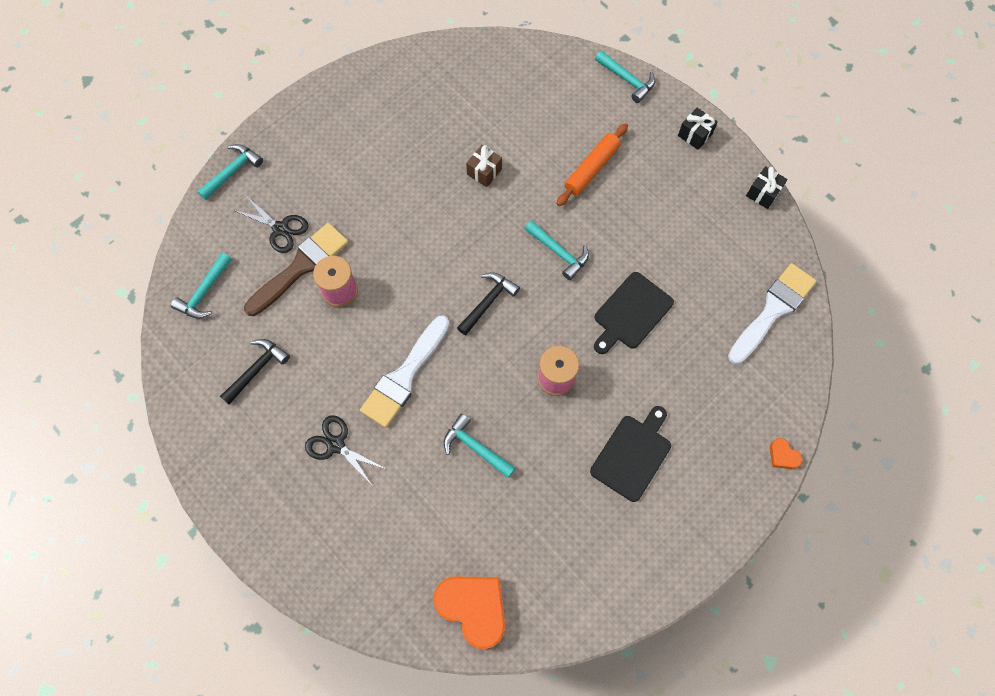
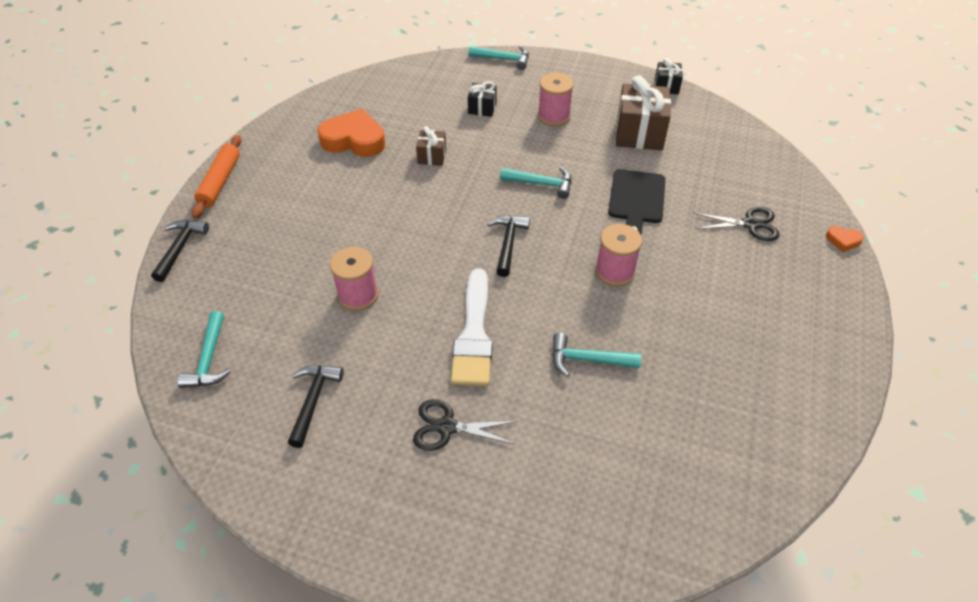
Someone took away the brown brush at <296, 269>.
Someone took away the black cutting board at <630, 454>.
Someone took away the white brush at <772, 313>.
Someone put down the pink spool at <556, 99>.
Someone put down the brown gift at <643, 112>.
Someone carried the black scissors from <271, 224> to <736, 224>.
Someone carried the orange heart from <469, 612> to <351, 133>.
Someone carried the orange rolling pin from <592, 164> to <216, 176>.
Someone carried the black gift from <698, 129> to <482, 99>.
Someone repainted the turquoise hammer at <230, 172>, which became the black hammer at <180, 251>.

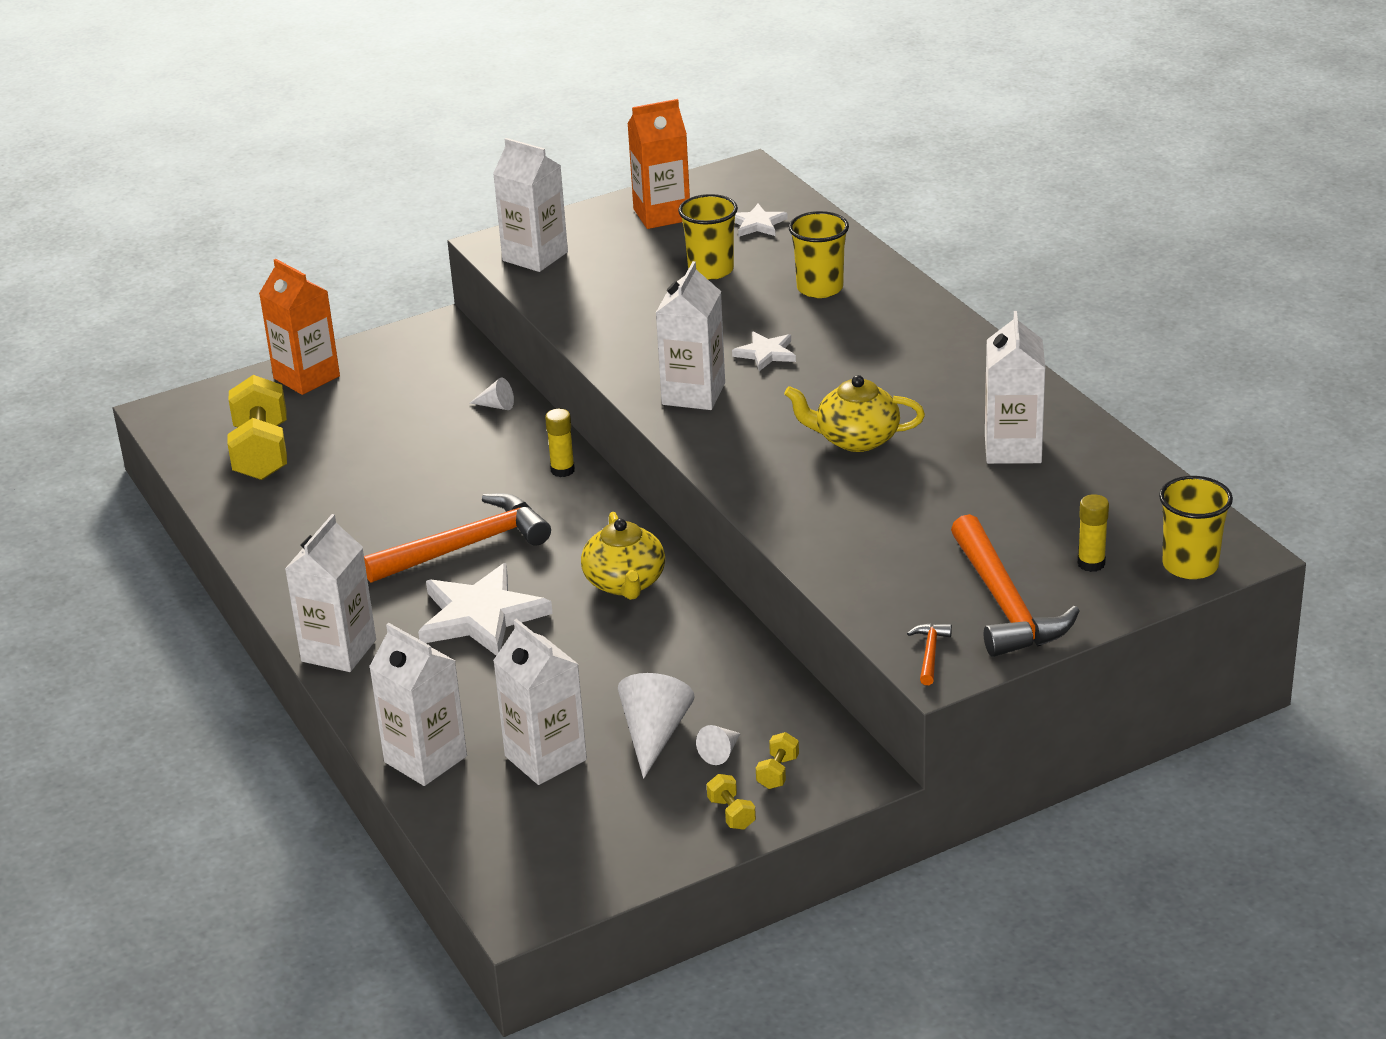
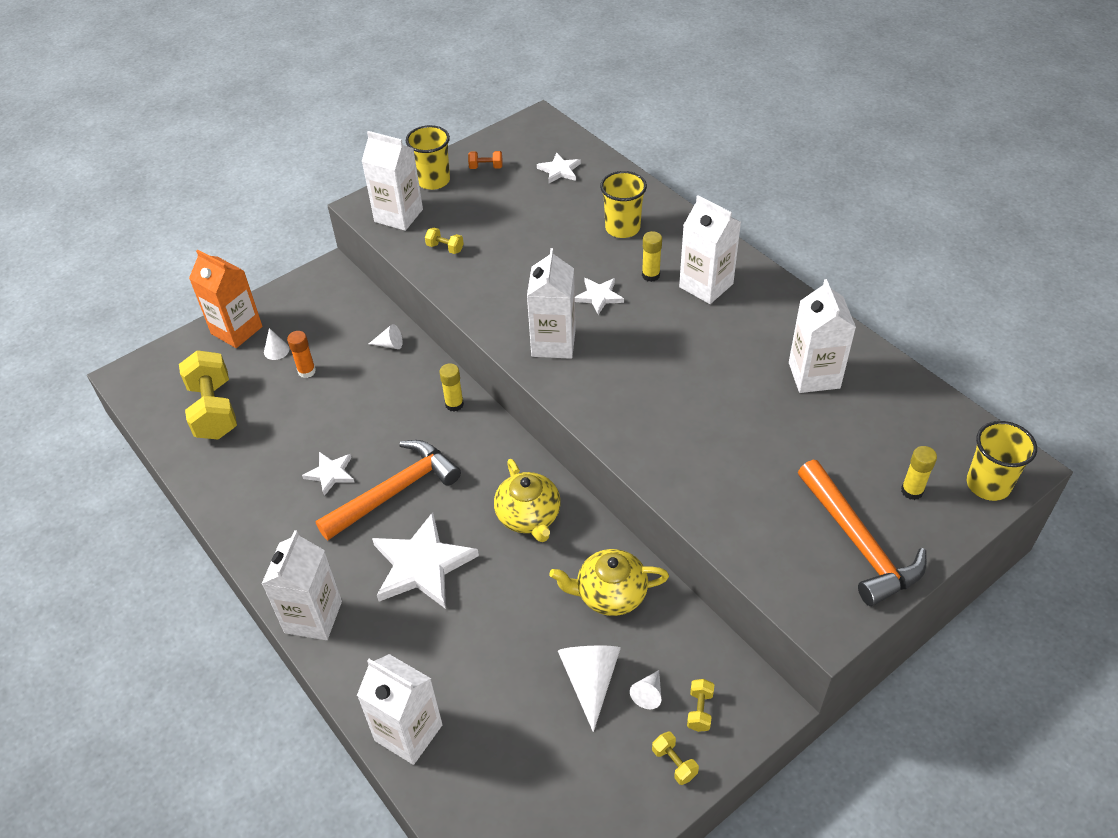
Someone took away the orange hammer at <929, 654>.
Someone put down the white cone at <276, 344>.
Someone put down the orange glue stick at <301, 354>.
Someone put down the white star at <328, 474>.
Someone put down the yellow dumbbell at <444, 241>.
Someone put down the yellow glue stick at <652, 256>.
Someone carried the white carton from <540, 702> to <710, 250>.
Someone carried the yellow cup from <708, 237> to <428, 157>.
Someone carried the yellow teapot from <854, 413> to <609, 582>.
Someone swapped the orange carton at <658, 164> for the orange dumbbell at <485, 160>.

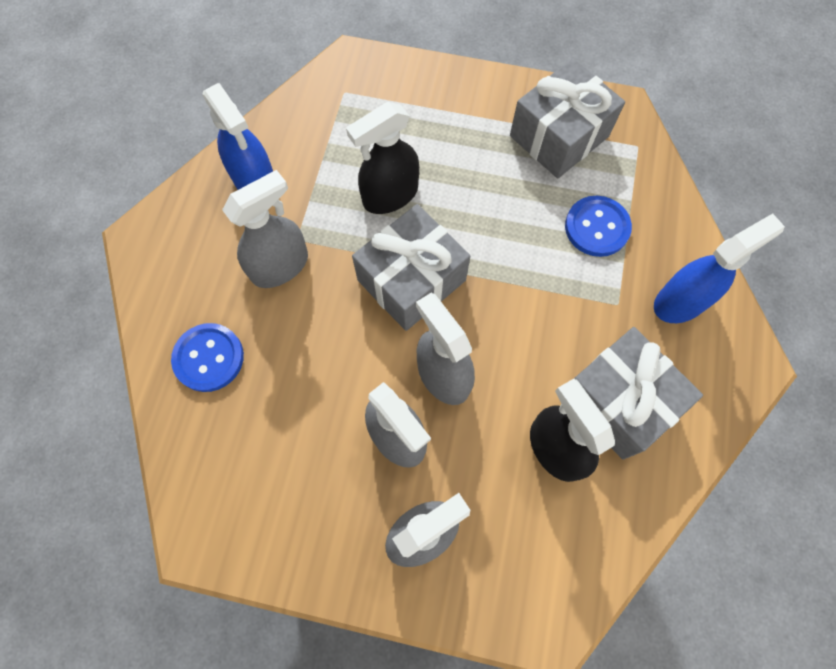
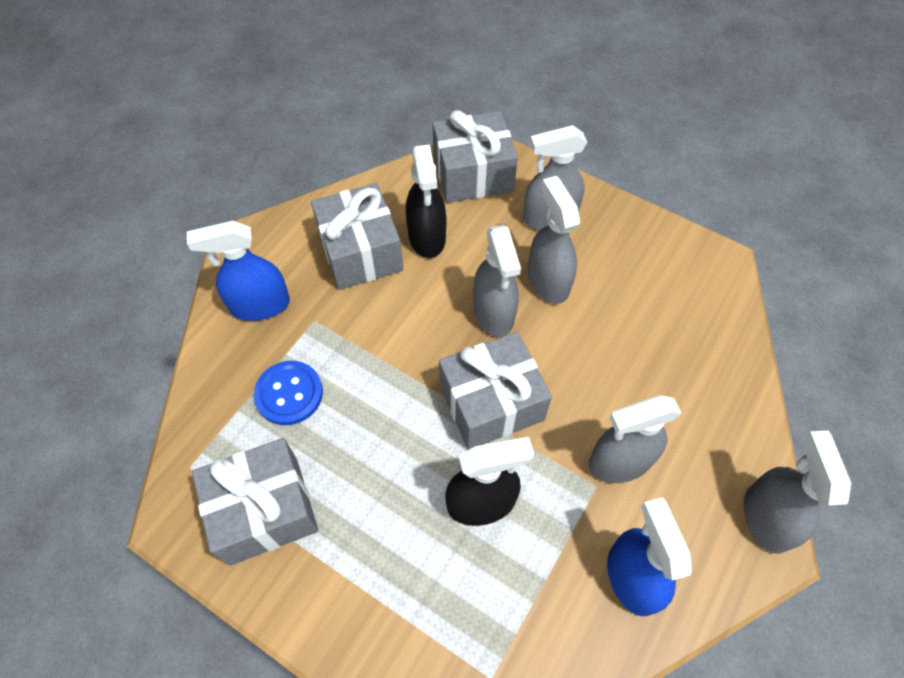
Someone took away the blue button at <207, 357>.
Someone put down the grey gift at <475, 156>.
Someone put down the grey spray bottle at <797, 492>.

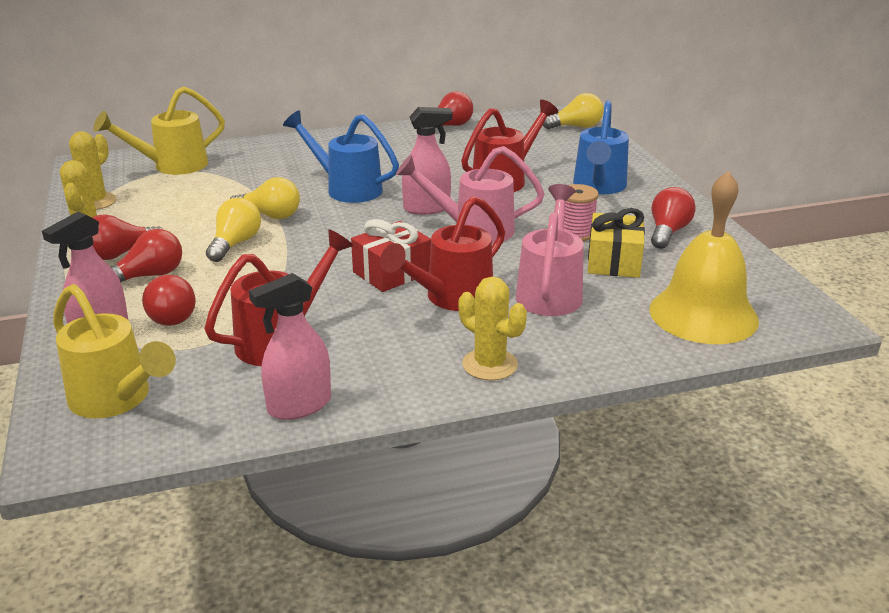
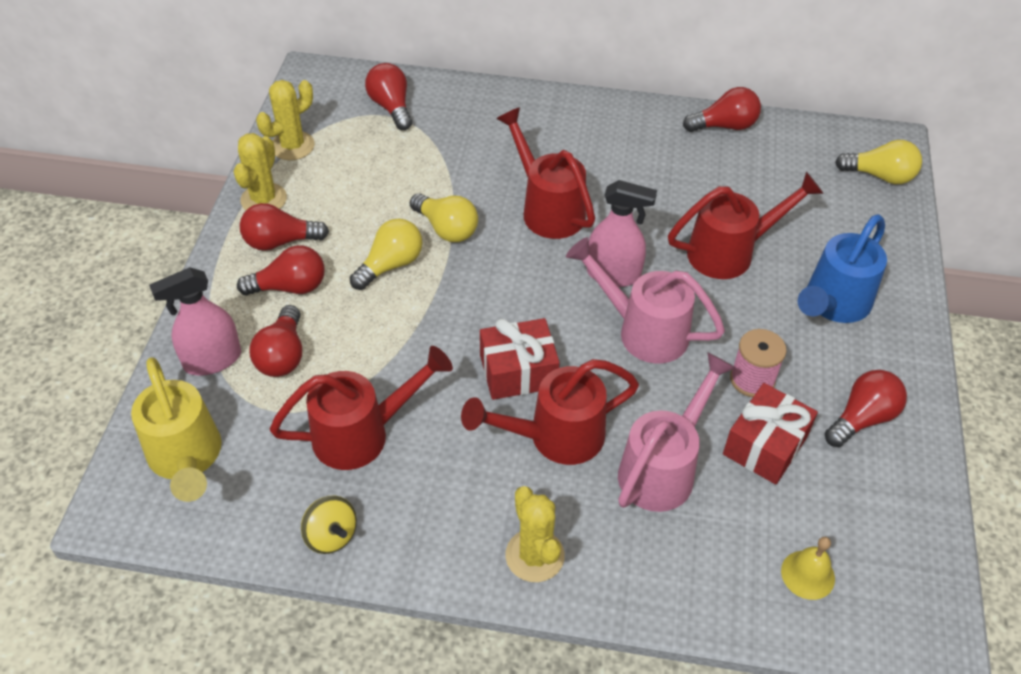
Someone swapped the yellow watering can at <159, 130> for the red light bulb at <388, 96>.
Someone swapped the pink spray bottle at <290, 346> for the yellow spinning top at <329, 524>.
Someone repainted the blue watering can at <341, 156>, which became the red watering can at <545, 173>.
Someone repainted the yellow gift at <616, 243>, which became the red gift at <770, 433>.
Someone scaled the yellow bell at <704, 257> by 0.43.

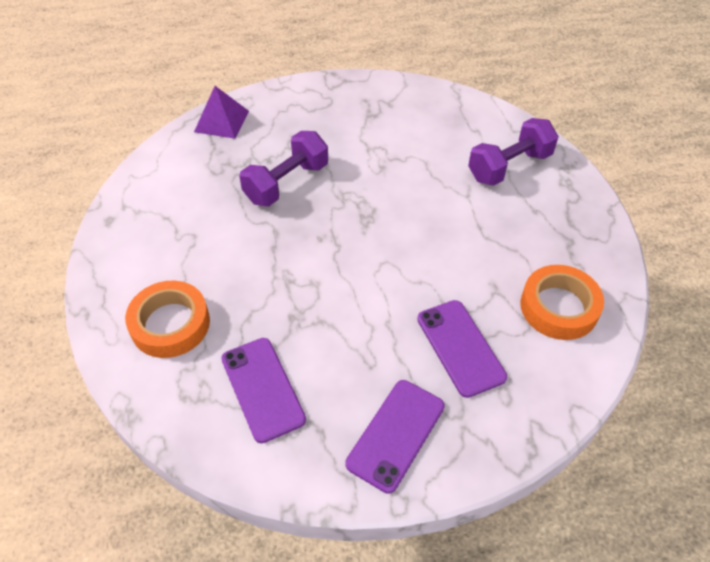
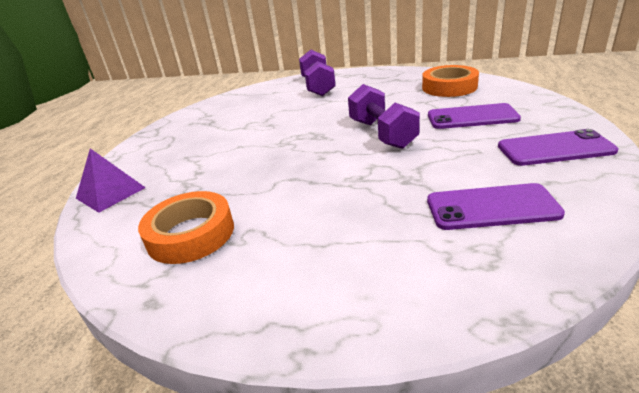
Someone carried the orange tape from <167, 319> to <186, 227>.
Someone carried the purple dumbbell from <283, 169> to <384, 116>.
Someone rotated the purple phone at <395, 436> by 60 degrees counterclockwise.

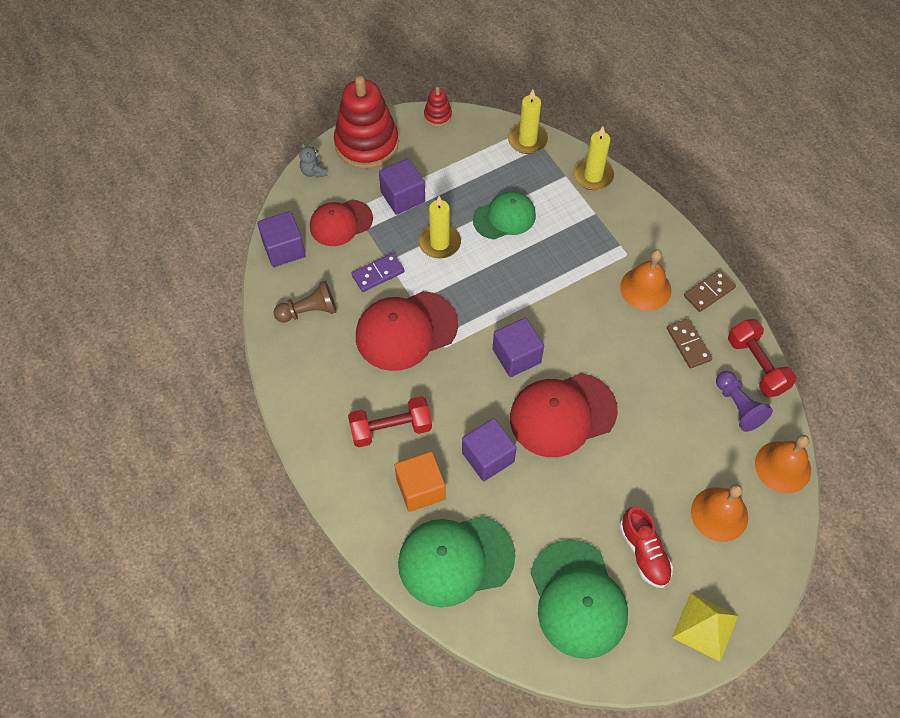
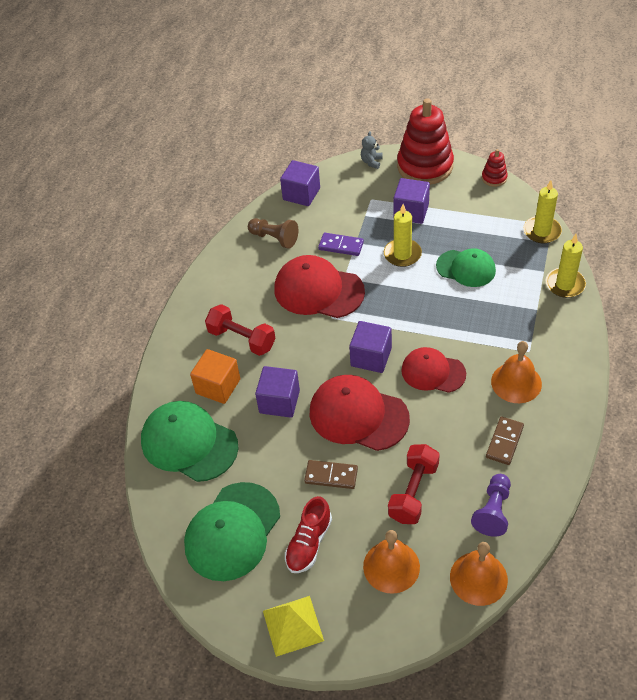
Someone carried the red cap from <341, 222> to <433, 370>.
Someone carried the brown domino from <710, 291> to <331, 474>.
Someone carried the red dumbbell from <762, 358> to <414, 484>.

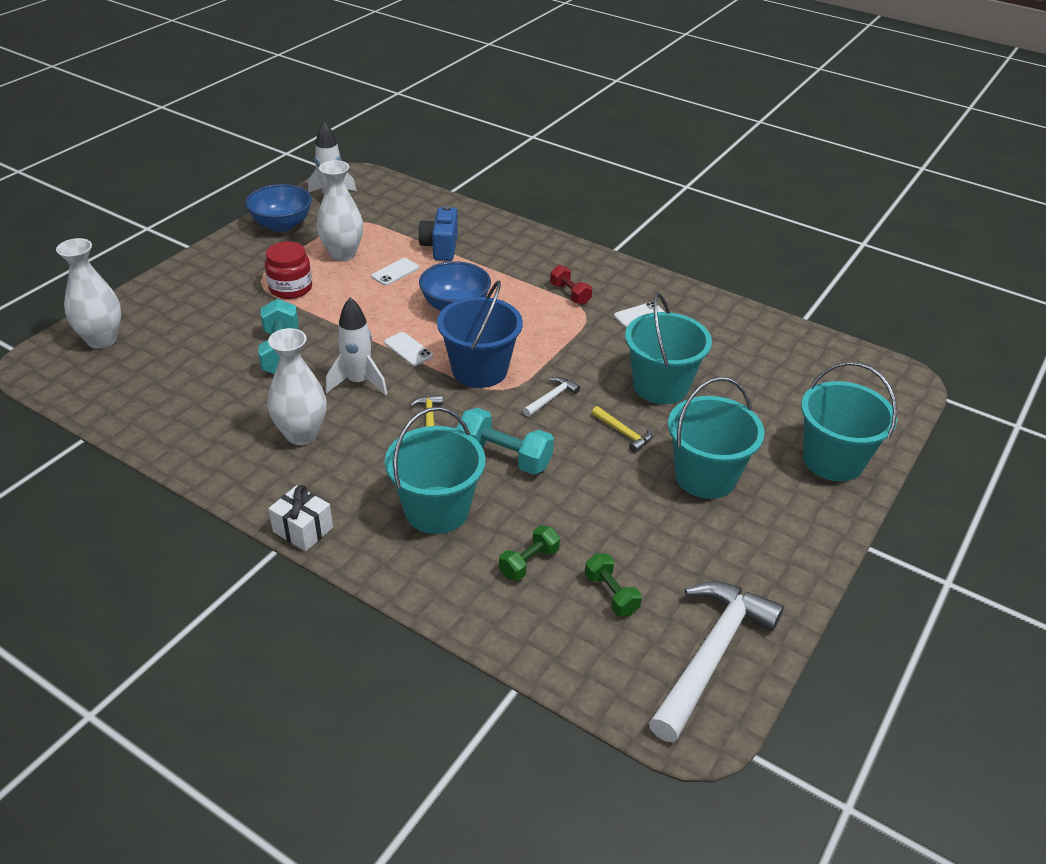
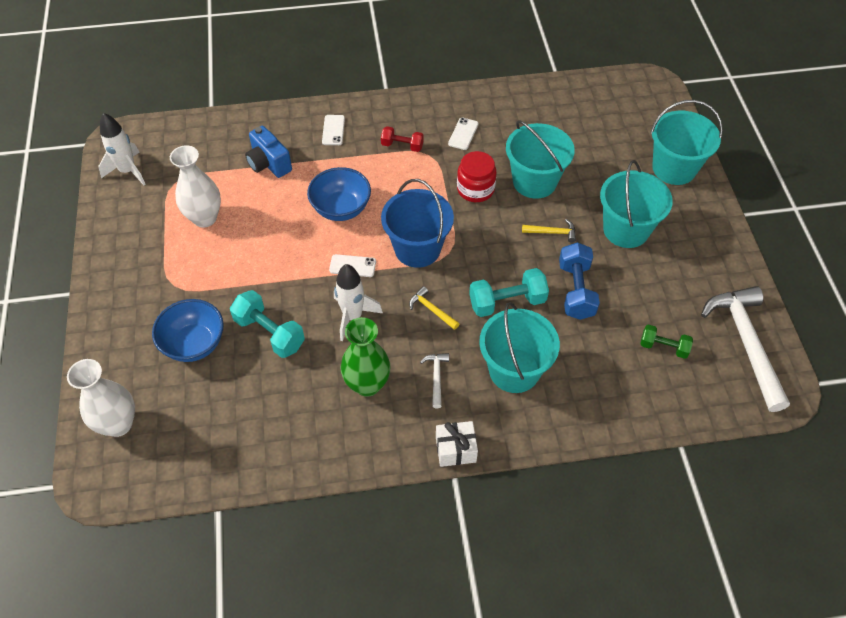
Someone took away the green dumbbell at <529, 553>.
Someone put down the blue dumbbell at <579, 281>.
Someone carried the blue bowl from <278, 208> to <188, 330>.
Someone carried the red jar from <288, 270> to <477, 176>.
Someone carried the white phone from <395, 272> to <333, 130>.
Someone carried the white hammer from <551, 397> to <434, 380>.
Someone repainted the white vase at <297, 386>, which became the green vase at <366, 357>.

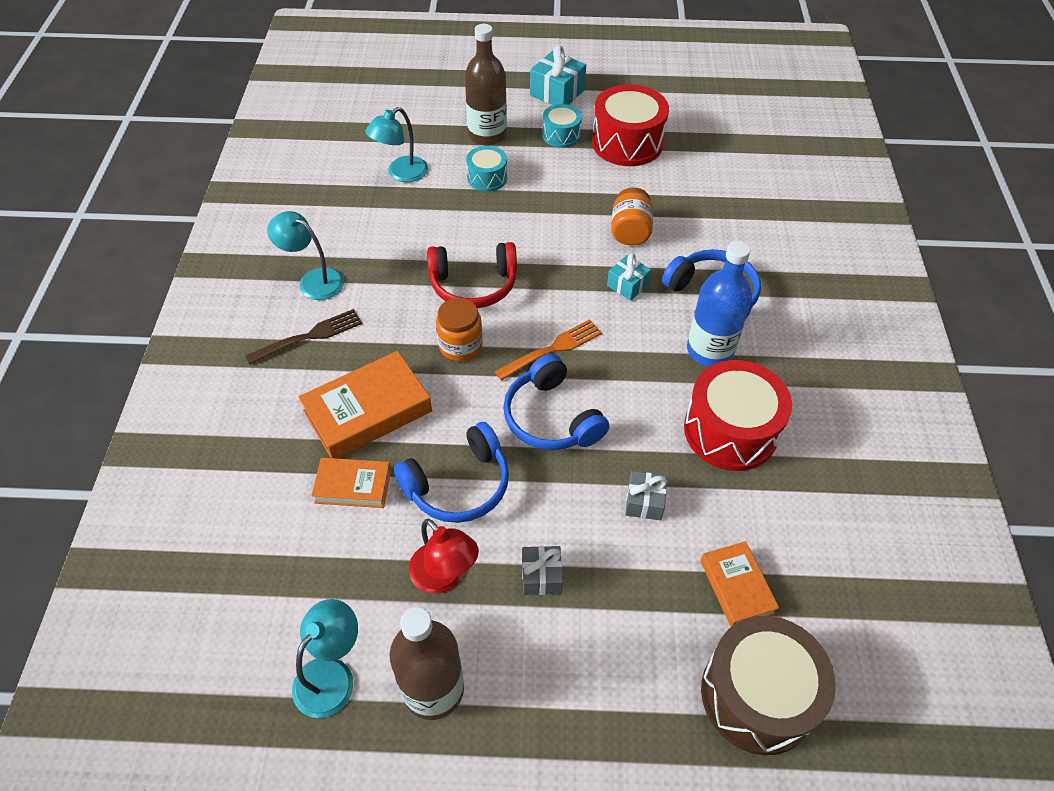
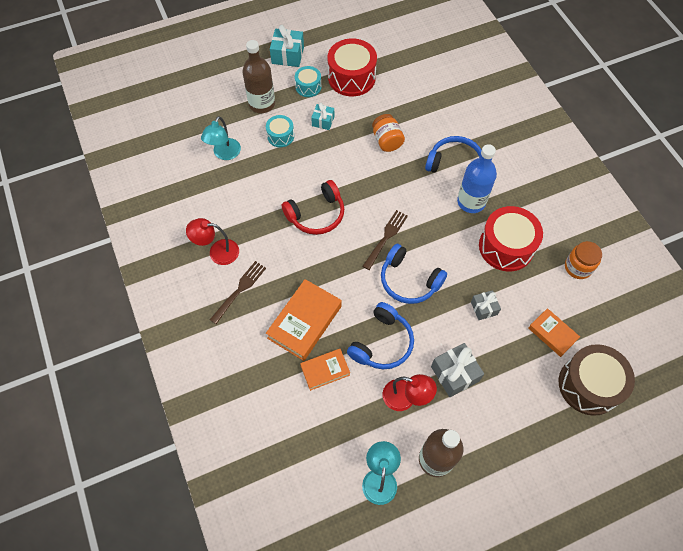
Someone carried the orange jar from <459, 329> to <583, 260>.
Someone carried the turquoise gift from <629, 277> to <322, 116>.
Someone repainted the turquoise lamp at <305, 255>, which became the red lamp at <212, 241>.
Someone repainted the orange fork at <548, 350>, which became the brown fork at <385, 240>.
Someone scaled the grey gift at <542, 570> by 1.62.

